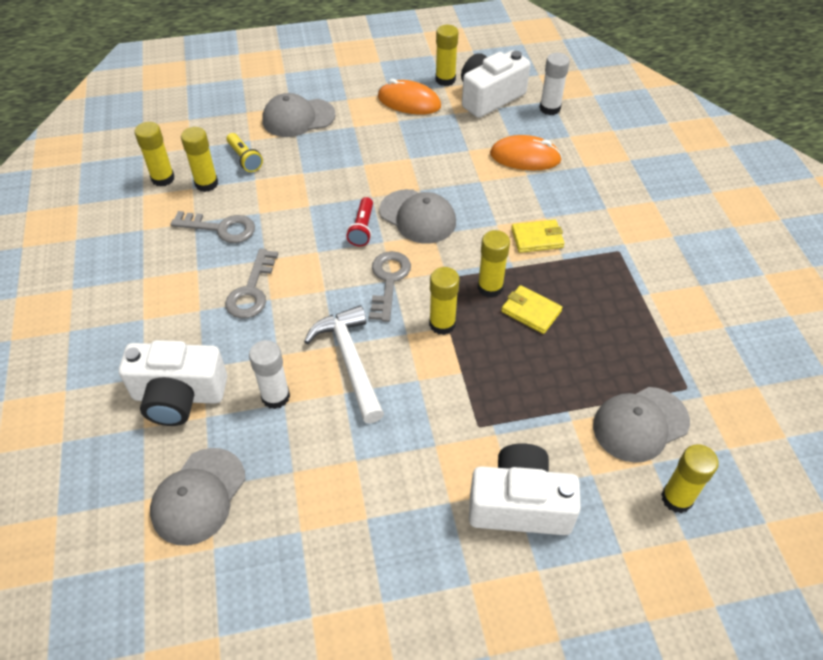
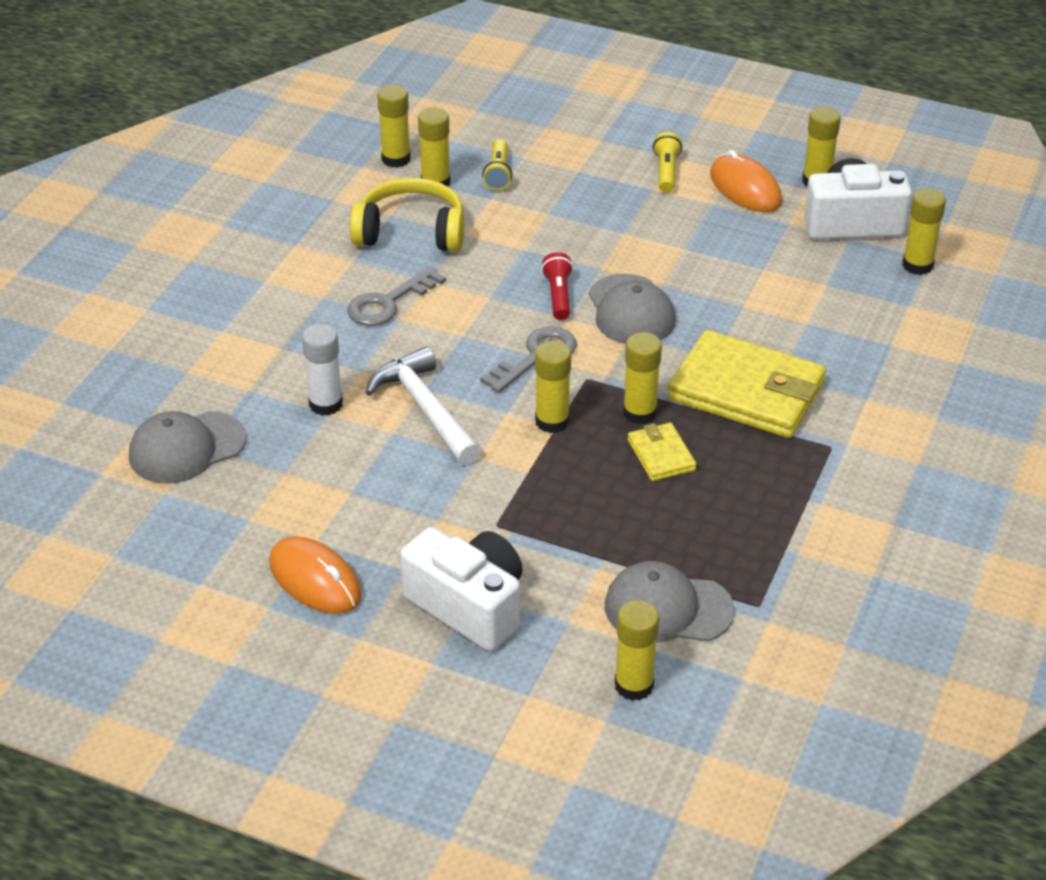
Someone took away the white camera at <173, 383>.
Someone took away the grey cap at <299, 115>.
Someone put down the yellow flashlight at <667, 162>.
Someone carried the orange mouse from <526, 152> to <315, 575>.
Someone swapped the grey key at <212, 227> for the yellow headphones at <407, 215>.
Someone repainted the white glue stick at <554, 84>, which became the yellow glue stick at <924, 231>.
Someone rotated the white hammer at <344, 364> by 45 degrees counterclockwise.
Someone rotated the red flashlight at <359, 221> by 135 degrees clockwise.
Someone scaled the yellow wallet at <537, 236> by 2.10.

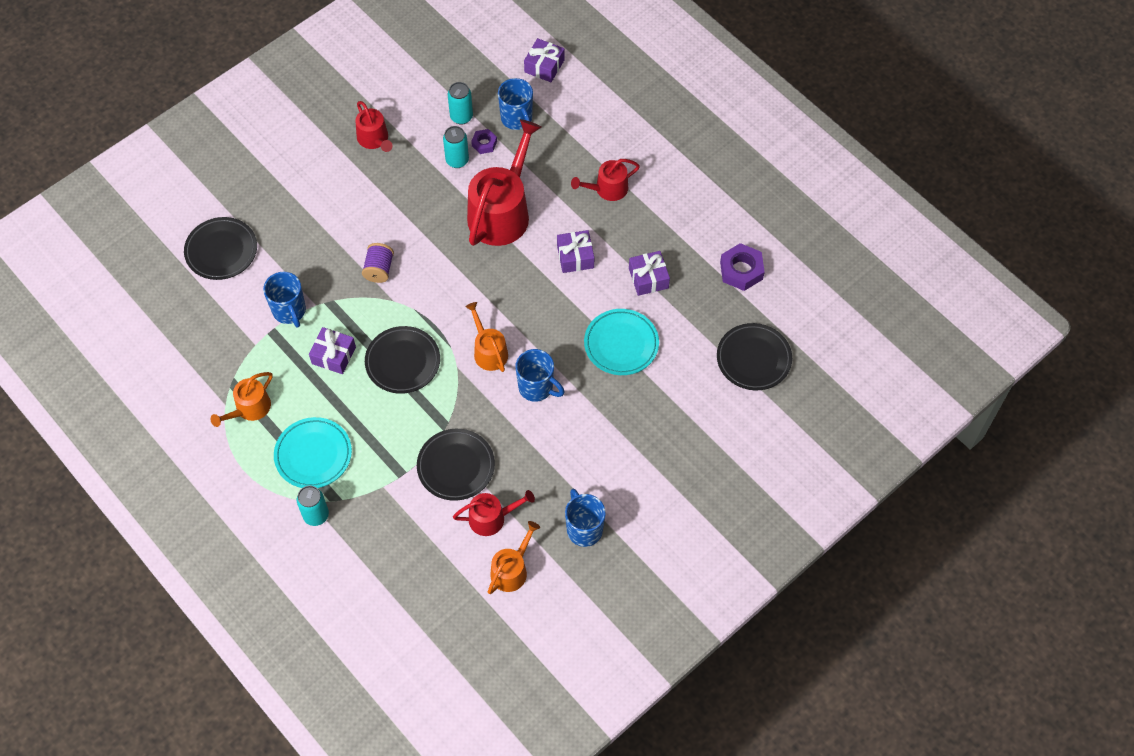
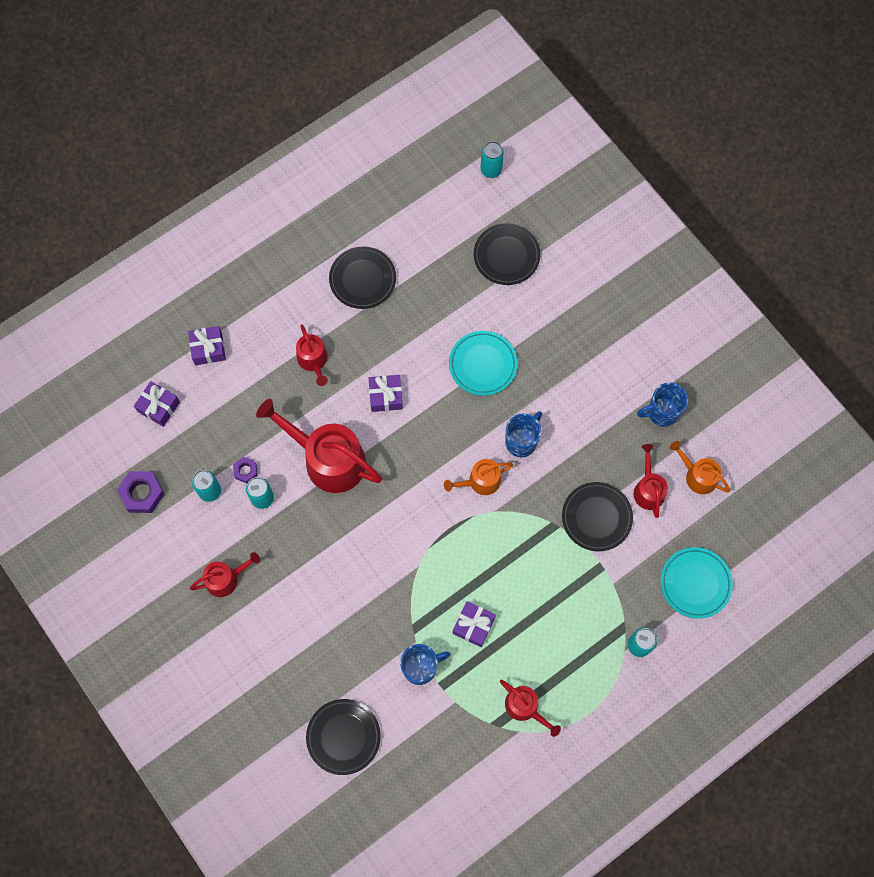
Someone took away the purple spool at <378, 263>.
Someone took away the blue mug at <515, 104>.
Someone put down the turquoise can at <492, 159>.
Someone carried the turquoise plate from <313, 452> to <696, 583>.
Someone carried the black plate from <402, 360> to <362, 278>.
Someone carried the purple gift from <649, 273> to <207, 345>.
Someone carried the purple nut from <742, 267> to <141, 492>.
Someone repainted the orange watering can at <242, 399>, which became the red watering can at <530, 708>.

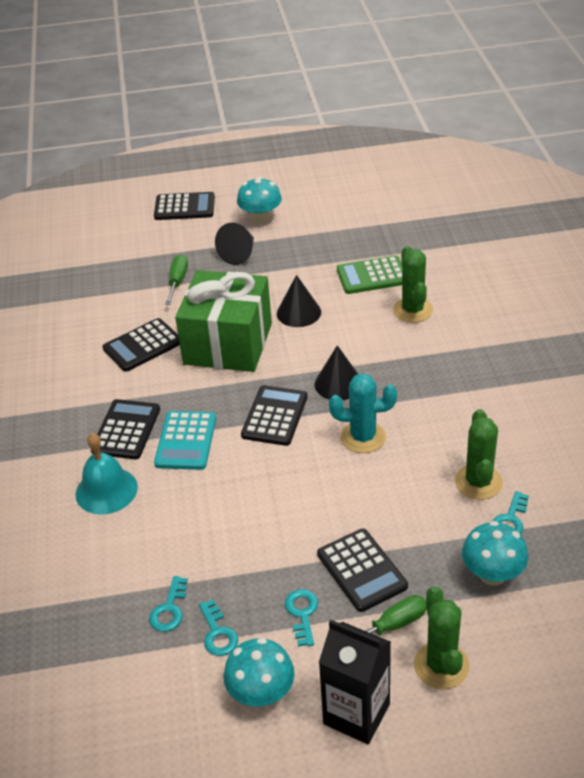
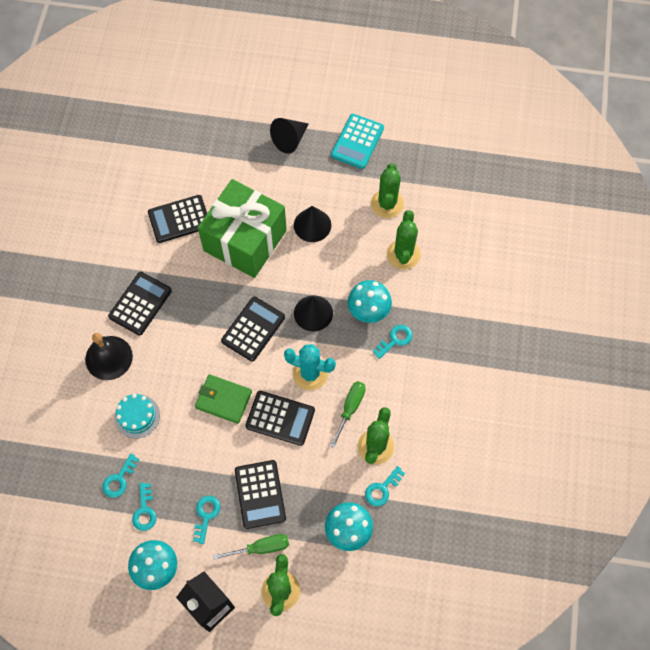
Someone put down the turquoise cake at <137, 416>.
Someone put down the green wallet at <223, 399>.
Someone put down the turquoise key at <392, 342>.
Someone carried the black calculator from <184, 206> to <280, 418>.
Someone carried the turquoise calculator from <185, 440> to <357, 141>.
Someone carried the green screwdriver from <176, 279> to <348, 414>.
Someone carried the turquoise mushroom from <259, 200> to <370, 301>.
Someone swapped the green calculator at <369, 274> for the green cactus at <387, 190>.
Someone repainted the turquoise bell at <106, 474>, which became the black bell at <109, 356>.

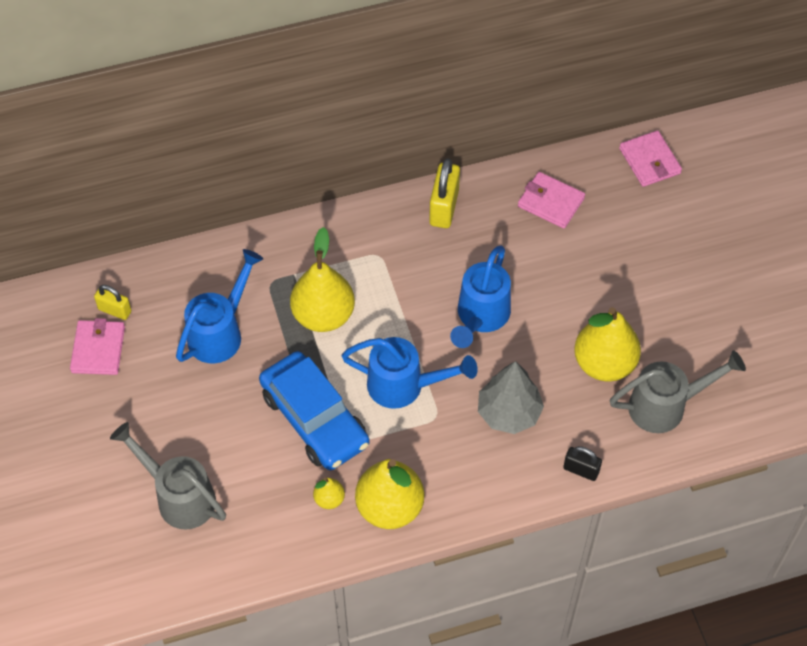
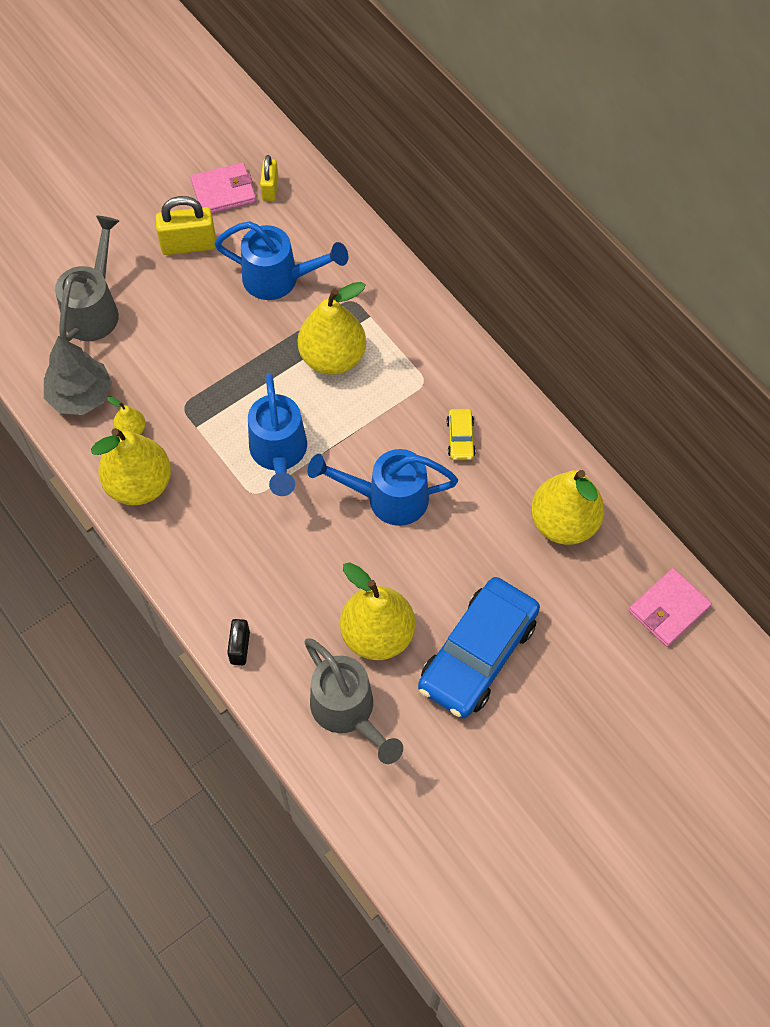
Someone put down the yellow car at <461, 434>.
Someone carried the blue car from <314, 410> to <479, 647>.
Someone carried the yellow padlock from <444, 193> to <185, 225>.
Someone carried the grey tree from <511, 397> to <78, 375>.
Someone swapped the pink wallet at <551, 200> for the yellow pear at <567, 507>.

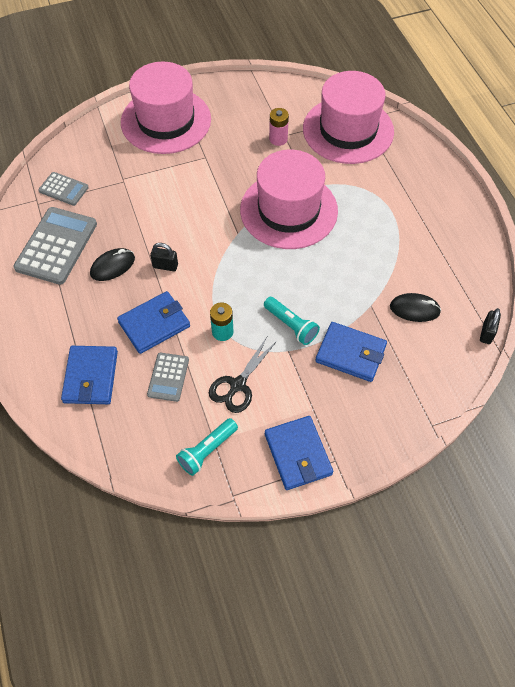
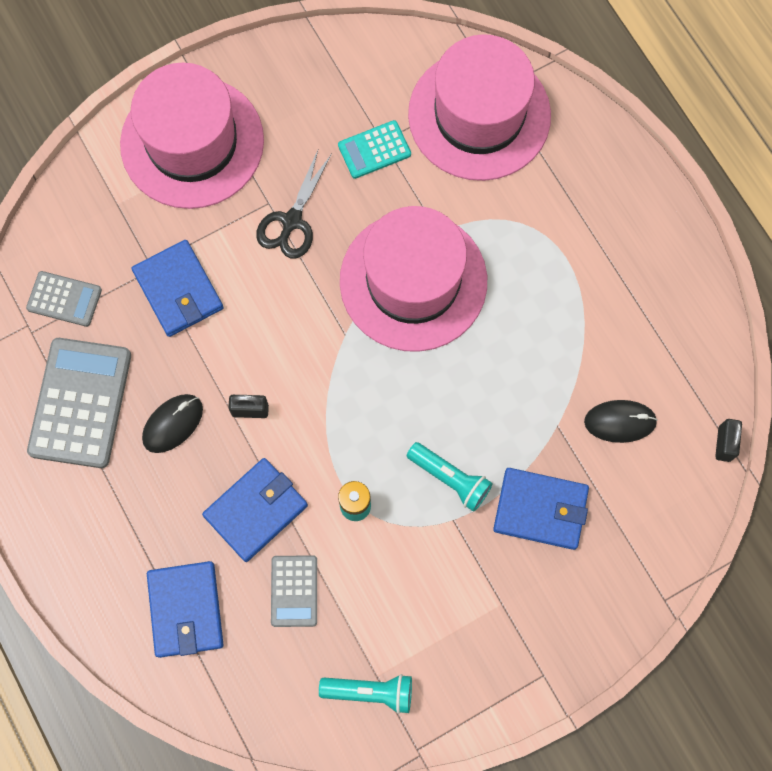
Someone carried the black scissors from <243, 375> to <294, 204>.
Someone carried the blue wallet from <299, 453> to <177, 288>.
Someone swapped the pink battery at <279, 127> for the turquoise calculator at <374, 149>.
Someone rotated the turquoise flashlight at <207, 447> by 120 degrees counterclockwise.

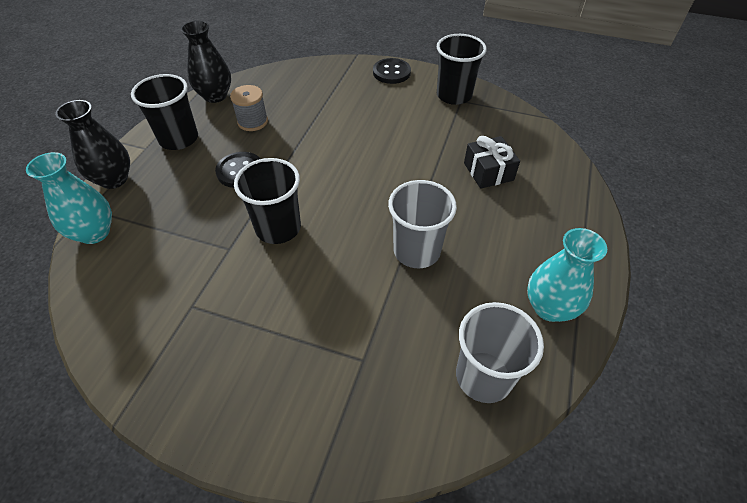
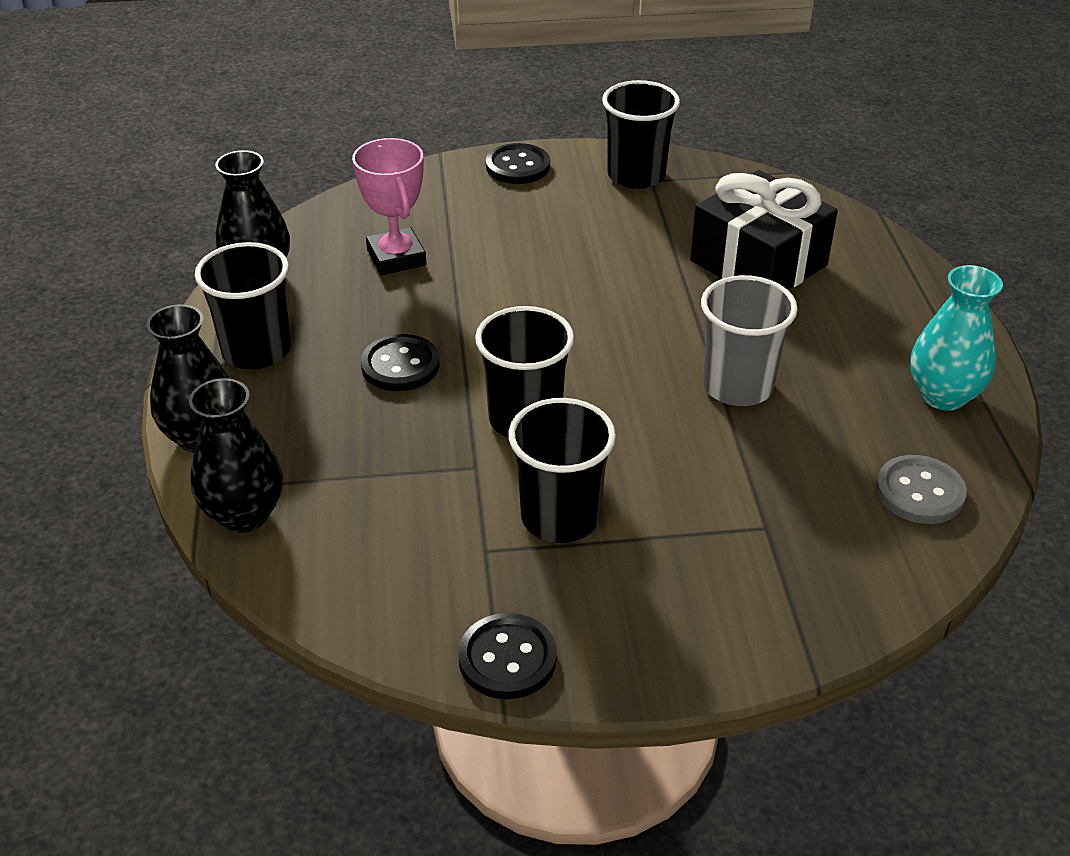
Someone took away the grey spool at <249, 108>.
Someone put down the pink trophy at <389, 206>.
Someone put down the black button at <507, 656>.
Someone put down the black cup at <562, 470>.
Someone swapped the grey cup at <500, 352> for the grey button at <921, 489>.
Someone repainted the turquoise vase at <69, 198>, which became the black vase at <236, 455>.
Someone scaled the black gift at <492, 162> by 1.68.

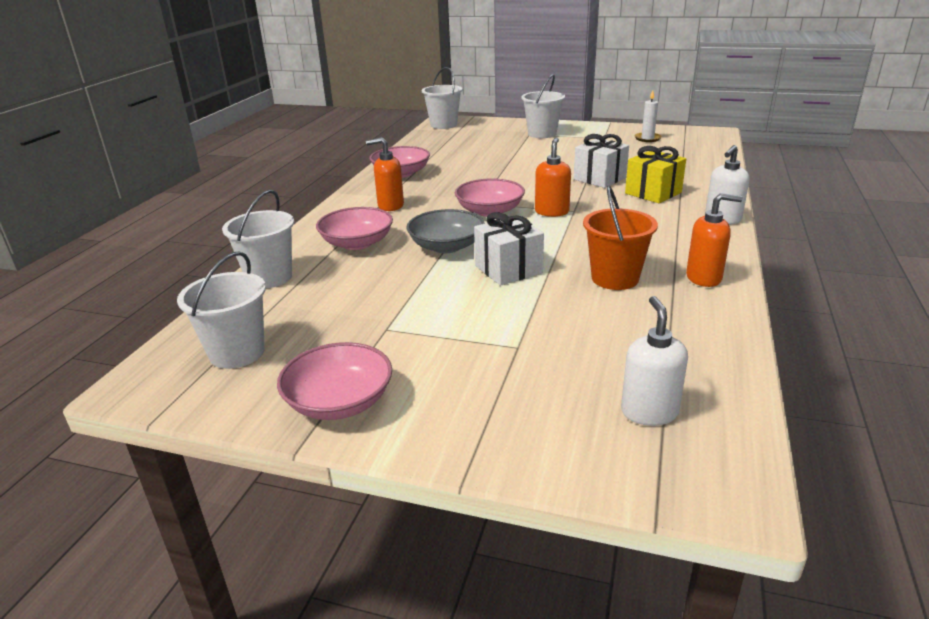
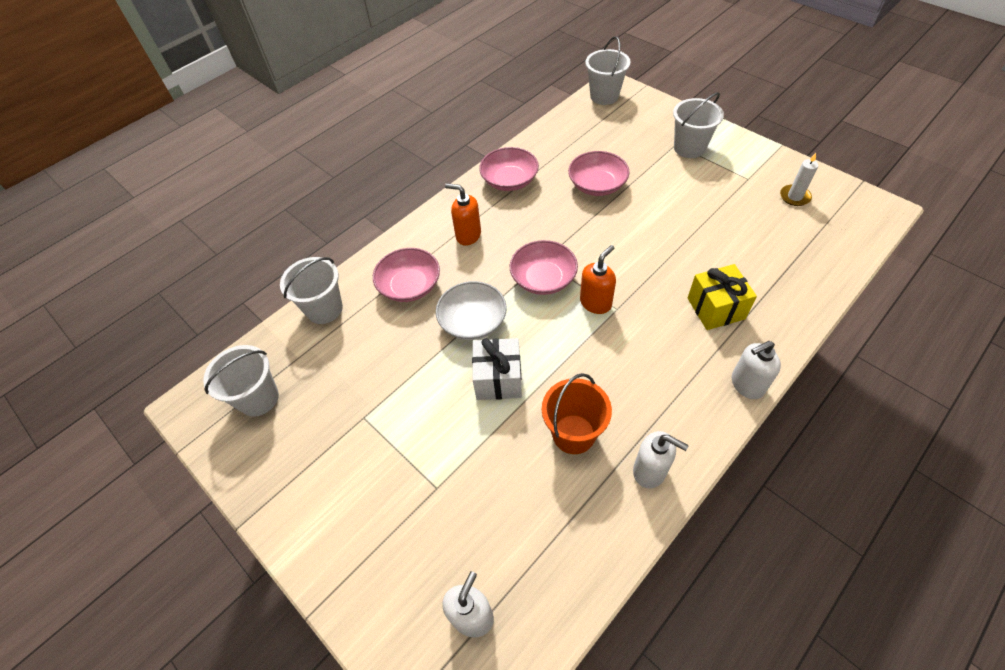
Someone took away the white gift at <601, 161>.
Someone carried the pink bowl from <334, 381> to <599, 173>.
Someone repainted the grey bowl at <445, 231>, which became the white bowl at <471, 310>.
Someone repainted the orange soap dispenser at <714, 240>, which became the white soap dispenser at <661, 459>.

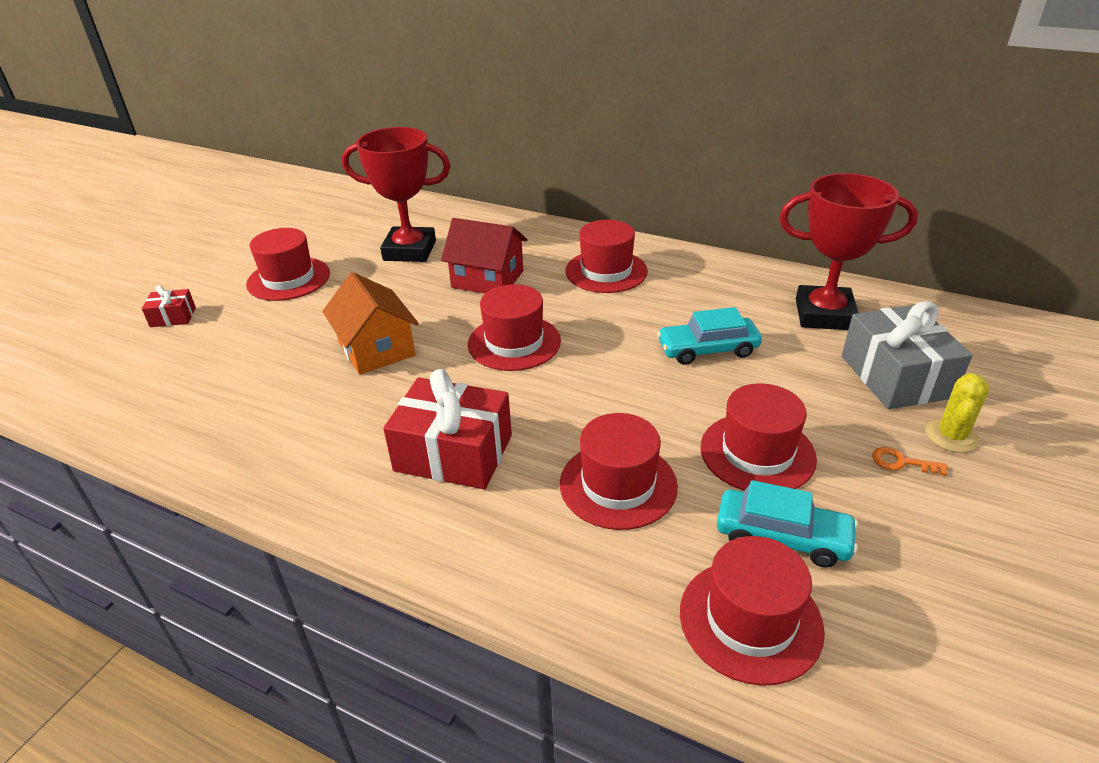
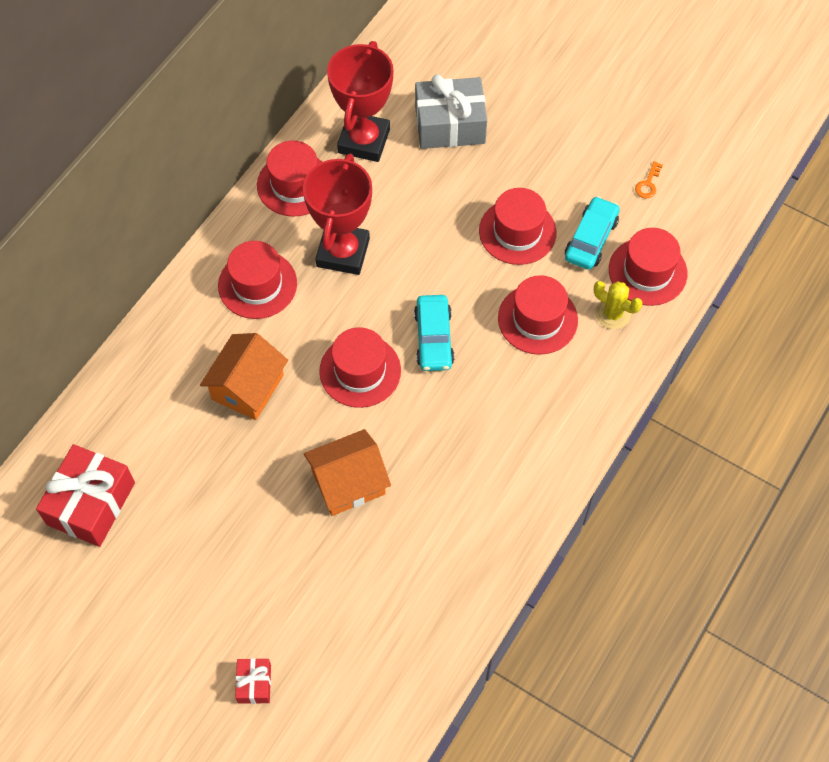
Someone carried the red hat from <288, 264> to <289, 178>.
Someone carried the red trophy from <396, 194> to <337, 214>.
Someone carried the red gift from <447, 429> to <85, 495>.
Someone carried the turquoise car from <709, 336> to <434, 333>.
Someone carried the orange key from <909, 461> to <649, 179>.
Someone carried the yellow cactus from <957, 413> to <618, 305>.
Someone repainted the red house at <484, 255>, which became the orange house at <244, 376>.

